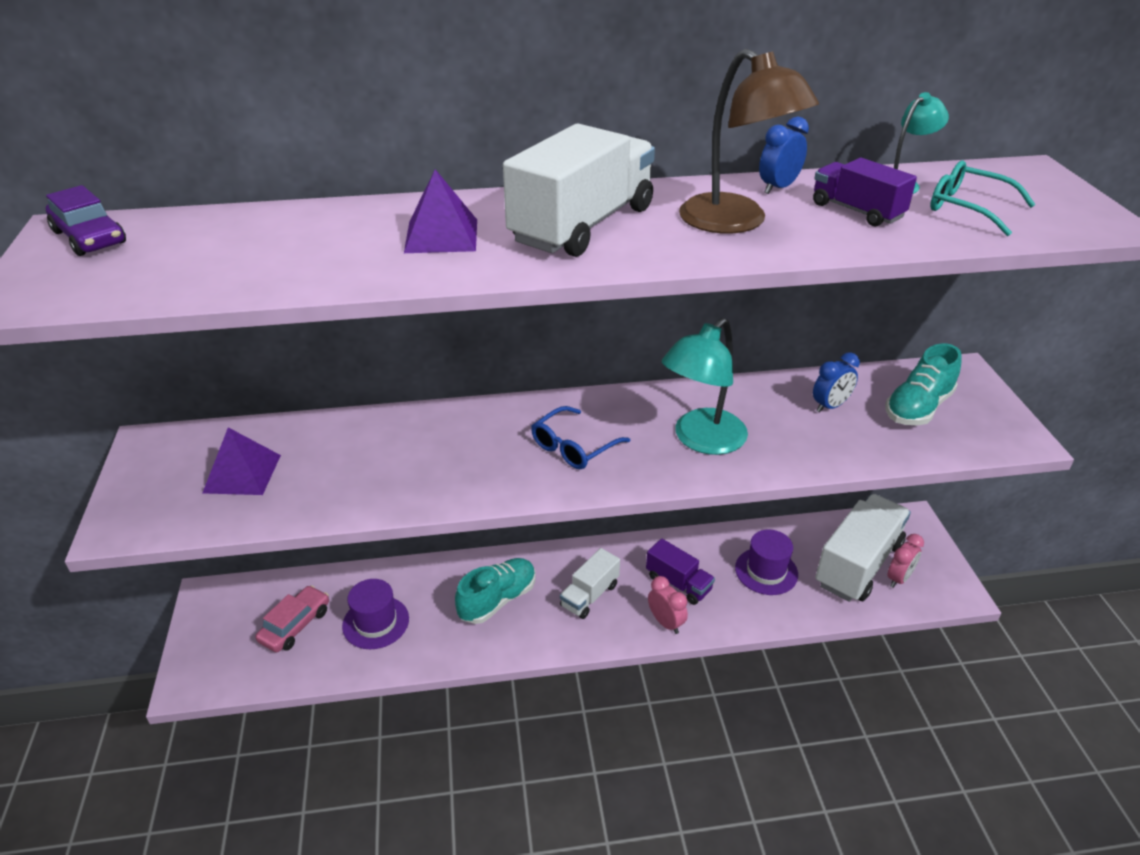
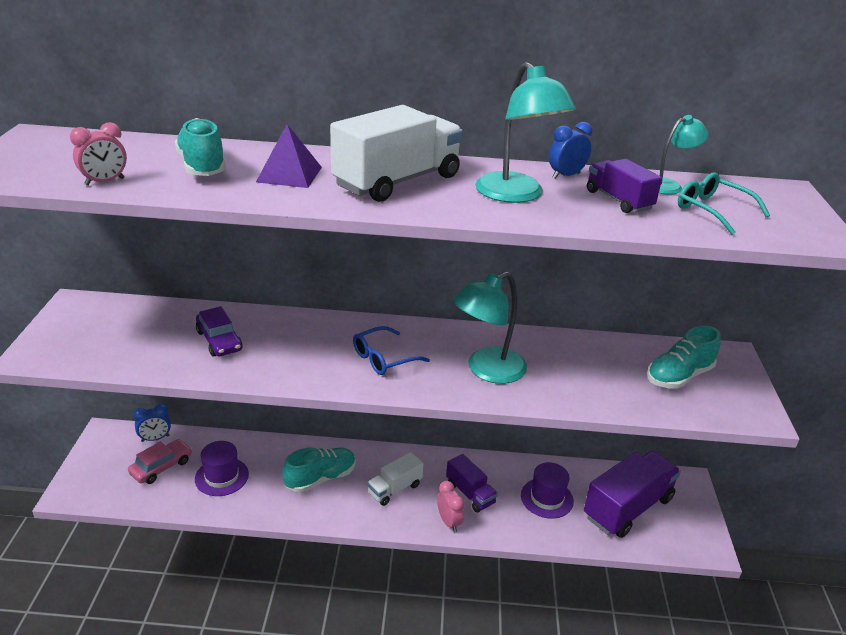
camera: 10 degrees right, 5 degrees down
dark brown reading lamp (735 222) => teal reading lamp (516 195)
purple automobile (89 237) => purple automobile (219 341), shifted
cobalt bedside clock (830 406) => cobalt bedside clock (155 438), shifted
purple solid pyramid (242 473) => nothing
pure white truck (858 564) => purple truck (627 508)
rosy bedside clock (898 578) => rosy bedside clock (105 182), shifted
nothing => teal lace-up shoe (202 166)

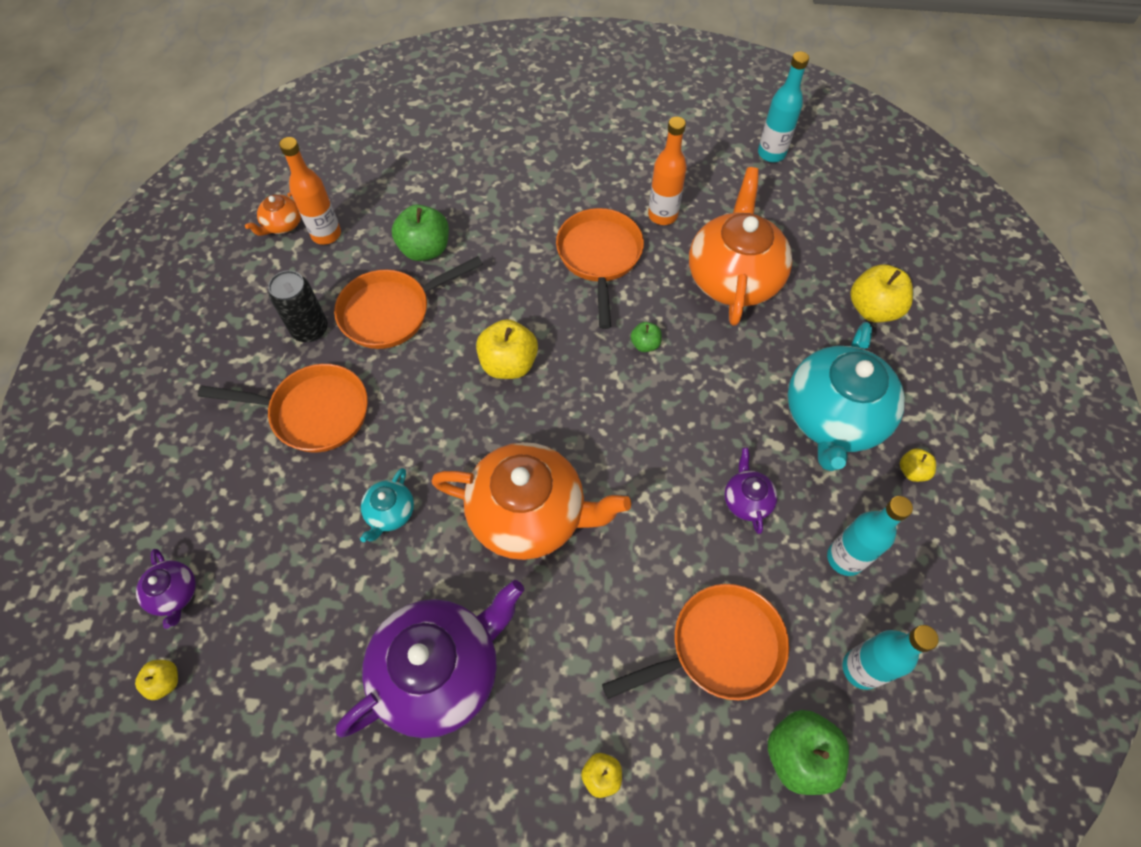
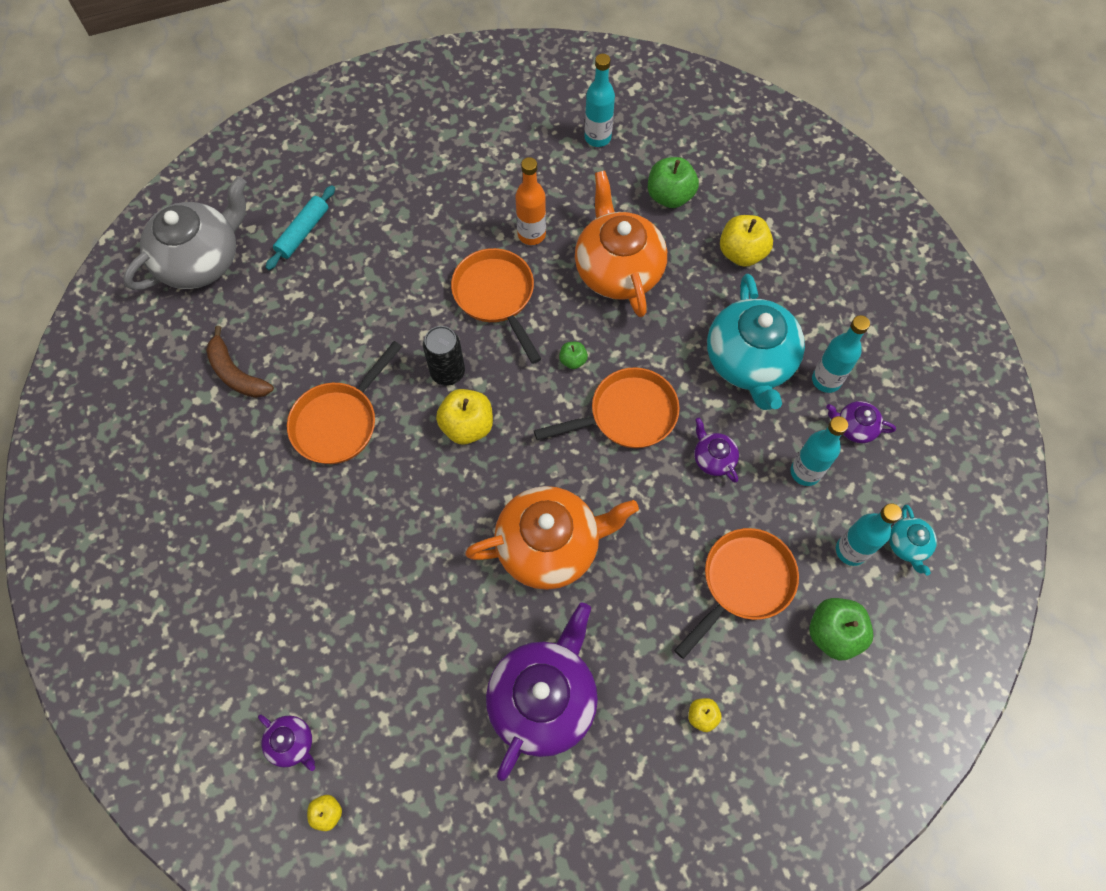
camera: 25 degrees left, 5 degrees up
orange bottle (326 234) => dark brown banana fruit (236 373)
orange china teapot (282 224) => nothing
green toy apple (425 249) => green toy apple (670 196), shifted
jet-black can (310 329) => jet-black can (447 372), shifted
orange frying pan (314 412) => orange frying pan (627 414), shifted
golden toy apple (912 471) => teal bottle (826 380)
teal china teapot (390 513) => teal china teapot (907 545), shifted
nothing => ash-grey china teapot (201 260)
nothing => teal dough roller (303 232)
nothing => purple china teapot (855 427)

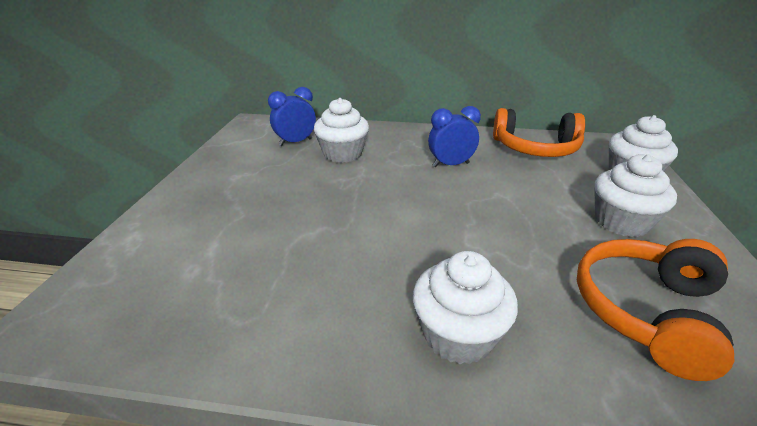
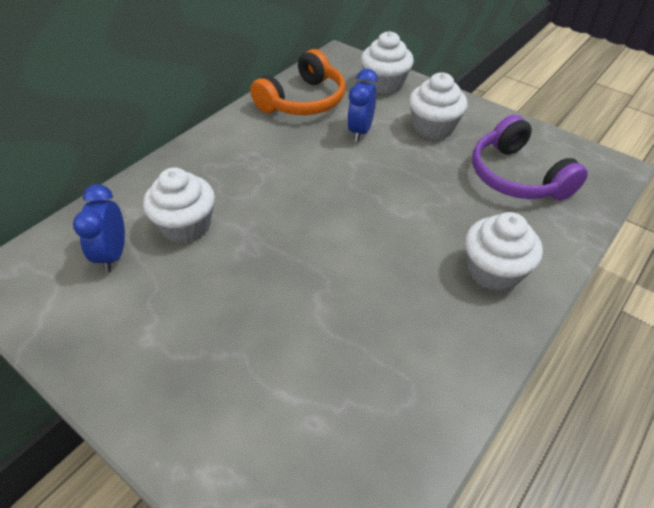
camera: 60 degrees left, 15 degrees up
cobalt bedside clock (450 165) => cobalt bedside clock (360 131), shifted
orange headset (646 311) => purple headset (517 176)

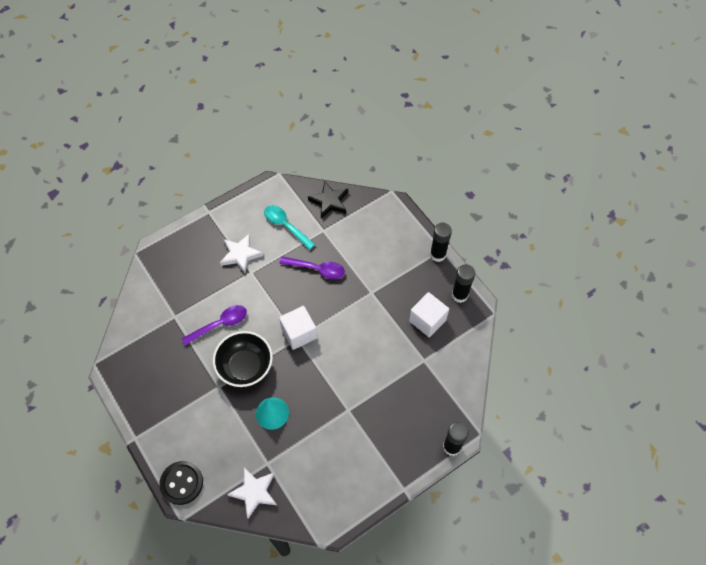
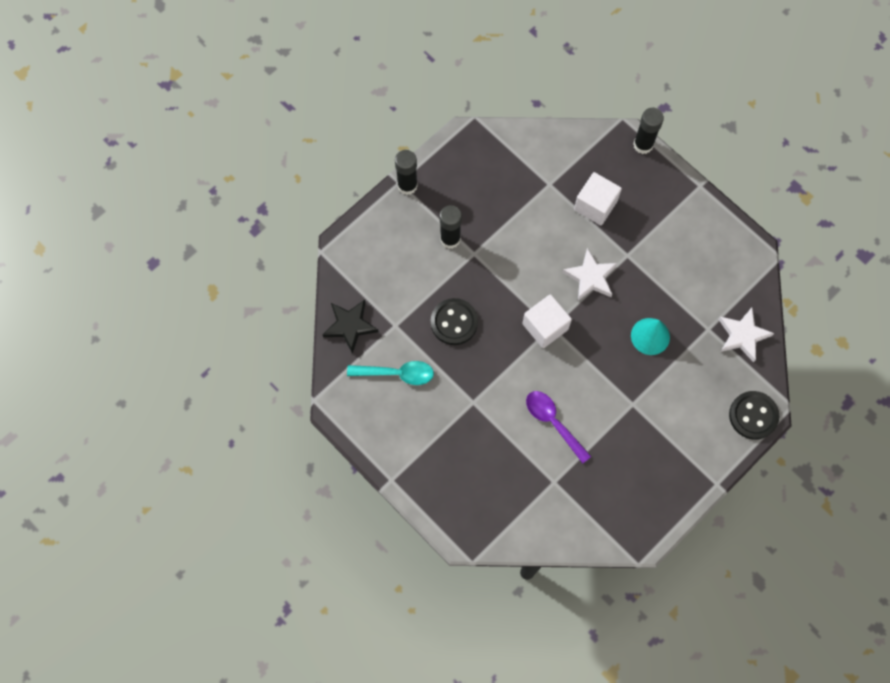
camera: 100 degrees left, 10 degrees up
teal spoon (285 226) => teal spoon (397 373), 120 degrees counterclockwise
pure white star shape (240 255) => pure white star shape (590 277), shifted
purple spoon (317 269) => jet-black sewing button (454 322)
jet-black glue stick (459 295) => jet-black glue stick (450 239), shifted
pure white cube (427 320) => pure white cube (595 205), shifted
jet-black serving bowl (245 366) => nothing

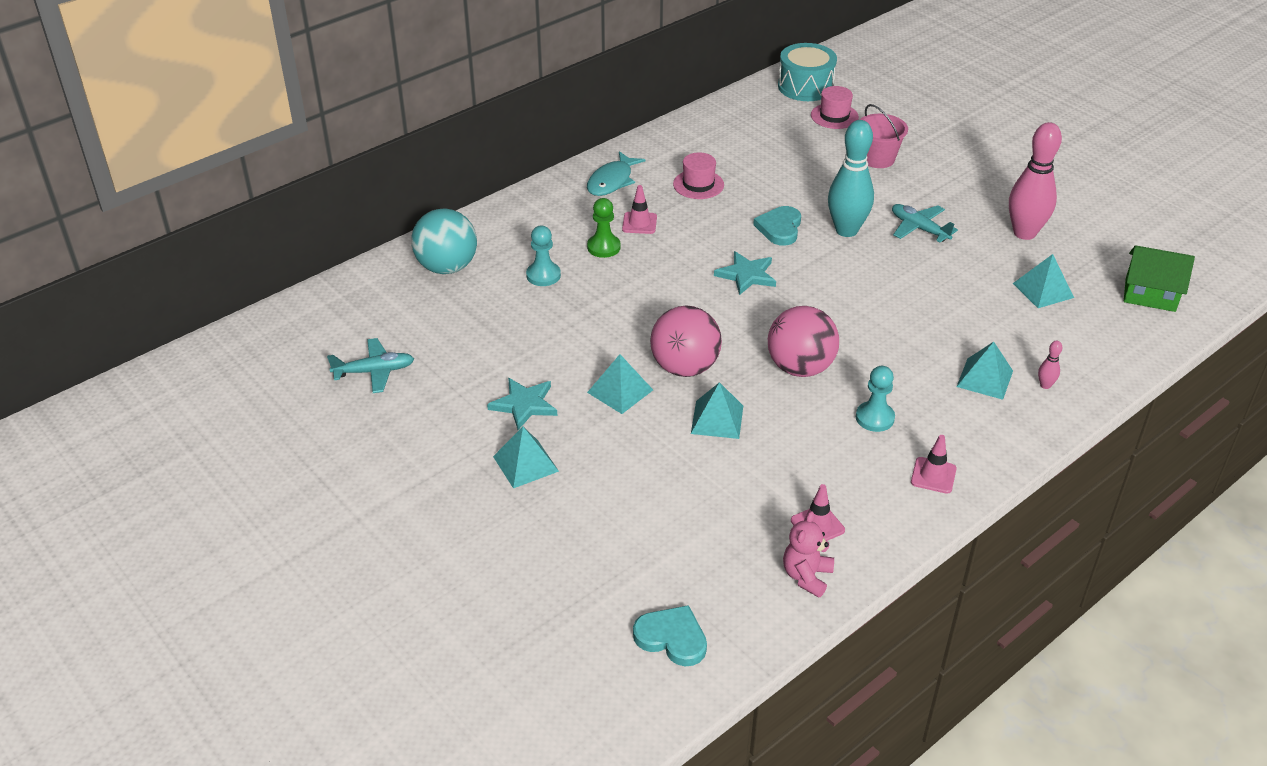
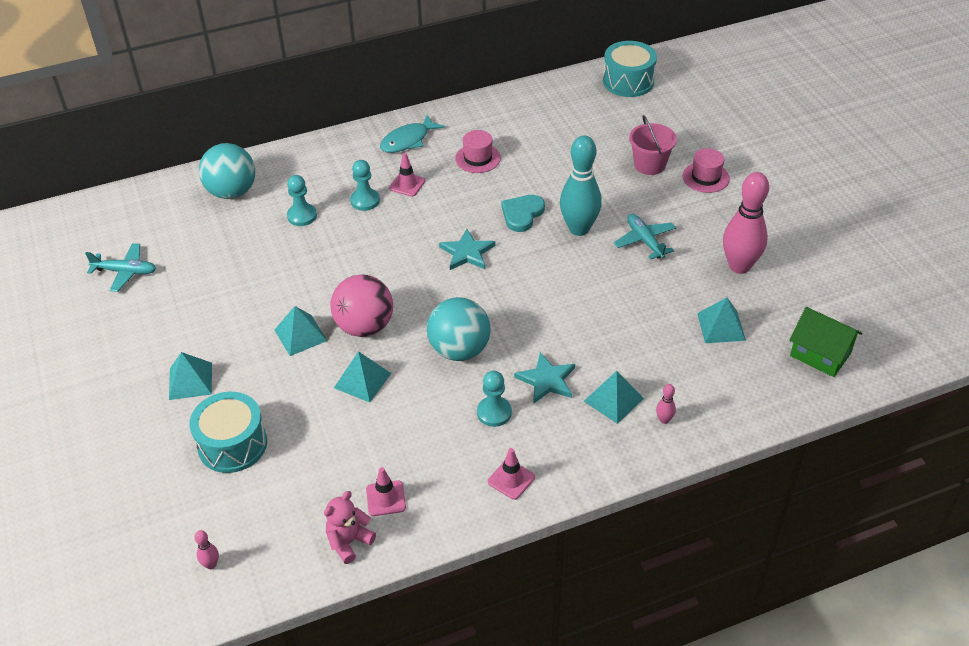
camera: 20 degrees right, 5 degrees up
rosy hat (834 116) => rosy hat (706 177), shifted
green chess pawn (603 247) => teal chess pawn (365 201)
rosy sphere (800 368) => teal sphere (459 350)
teal star shape (524 405) => teal star shape (547 380), shifted
teal heart (672 638) => rosy bowling pin (211 564)
nothing => teal drum (232 444)

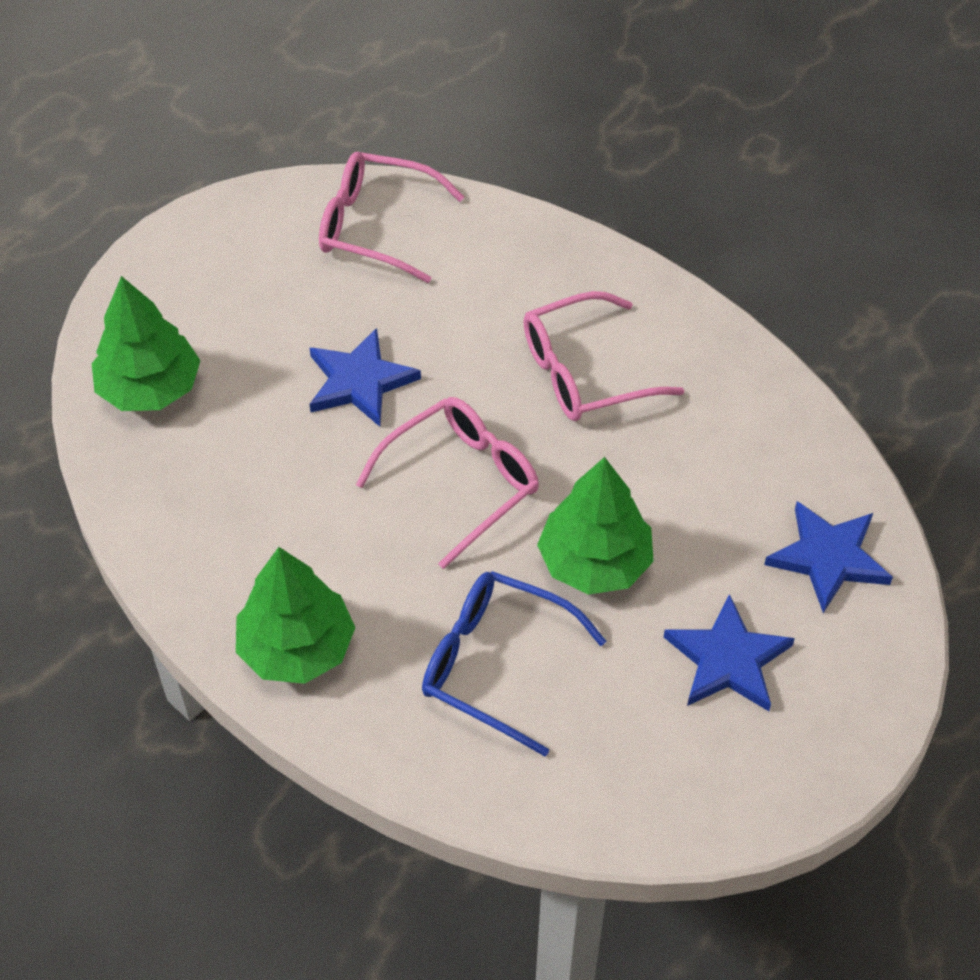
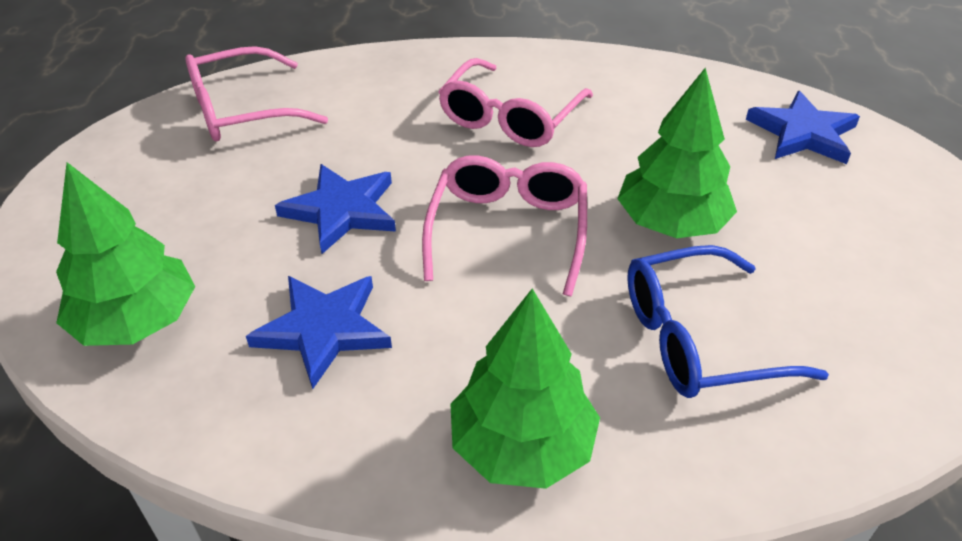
camera: 40 degrees left, 10 degrees down
cobalt star shape (727 659) => cobalt star shape (323 329), shifted

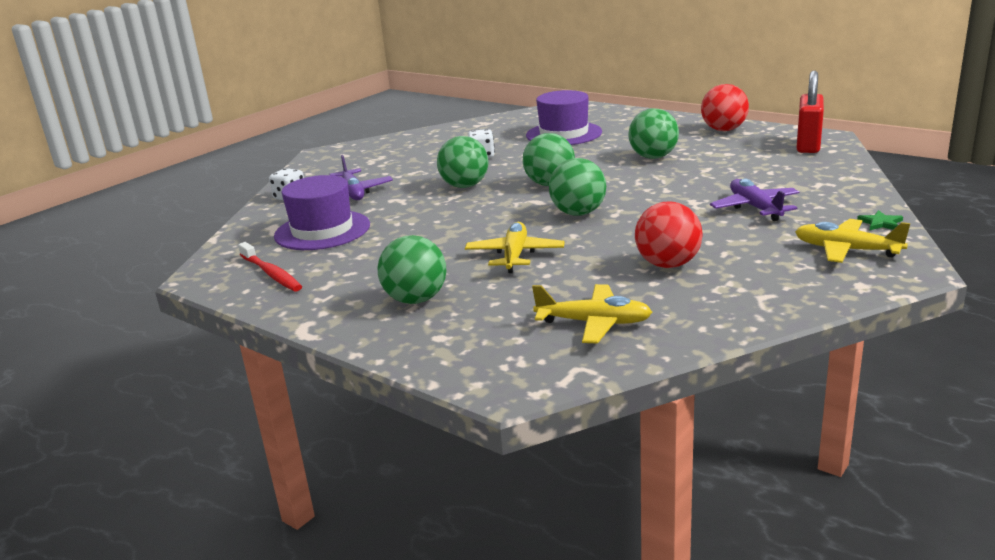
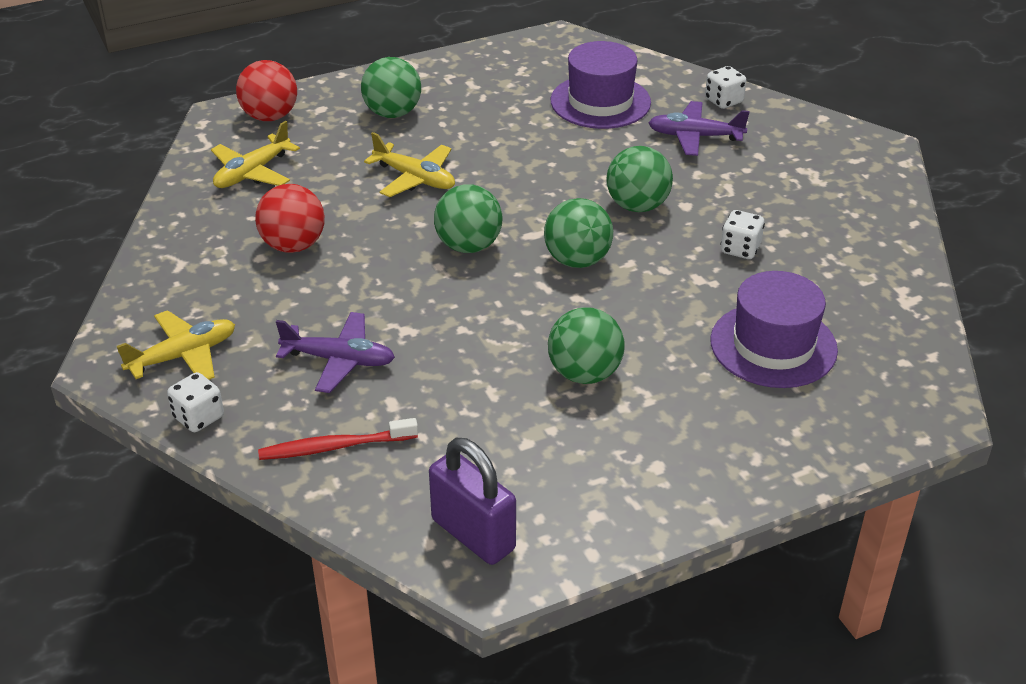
camera: 115 degrees right, 15 degrees up
crimson lock (808 145) => purple lock (473 534)
crimson sphere (723 130) => crimson sphere (270 116), shifted
green star shape (880 223) => pure white dice (198 417)
crimson toothbrush (271 274) => crimson toothbrush (335 447), shifted

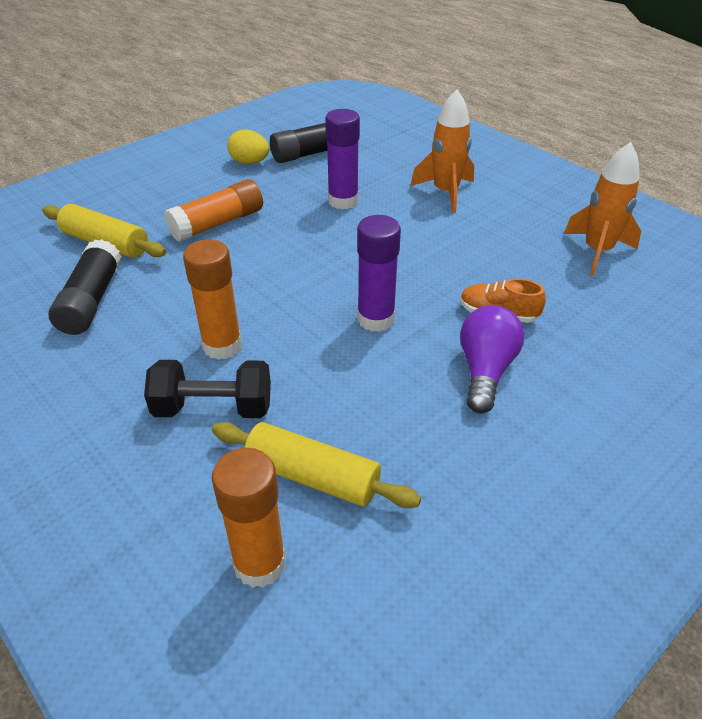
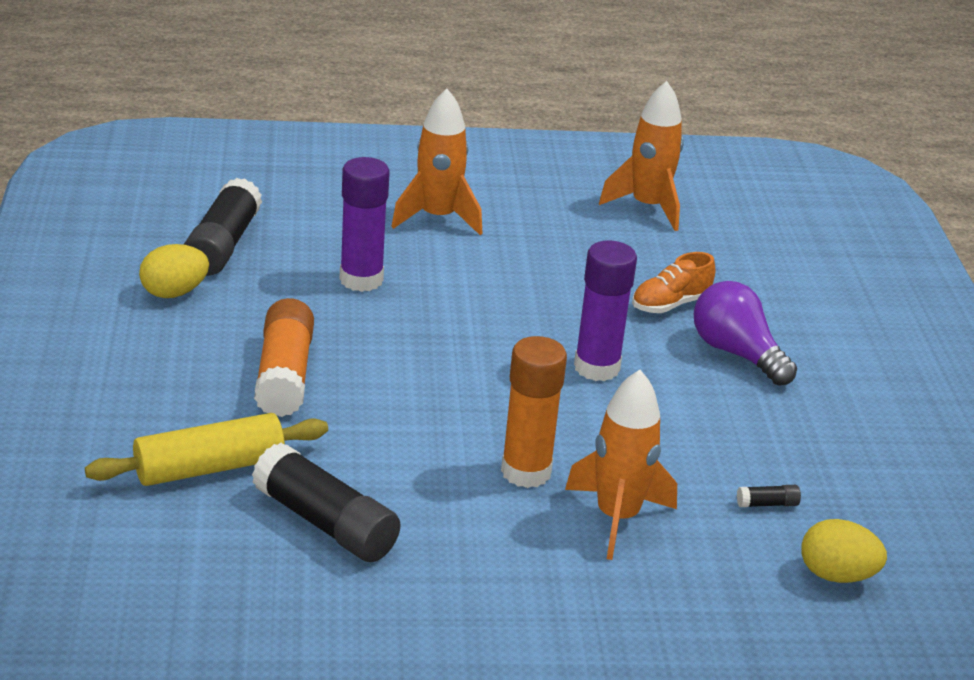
camera: 55 degrees left, 10 degrees down
jet-black dumbbell (213 408) => orange spaceship (617 517)
golden dough roller (312 476) => jet-black glue stick (767 504)
orange glue stick (259 563) => golden egg shape (836 575)

